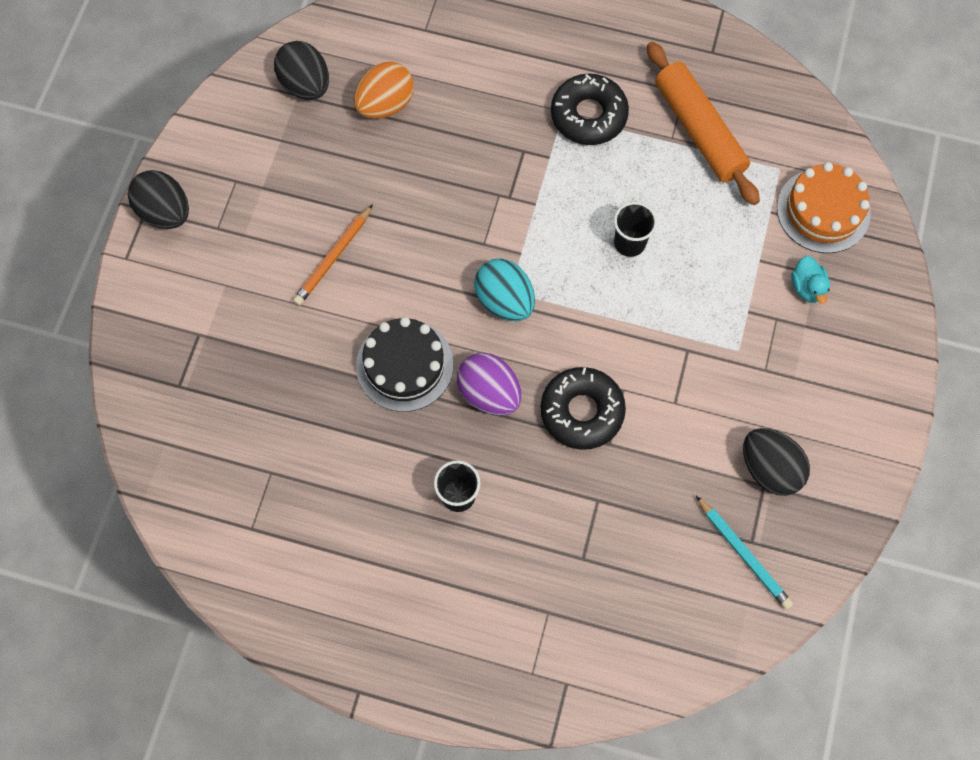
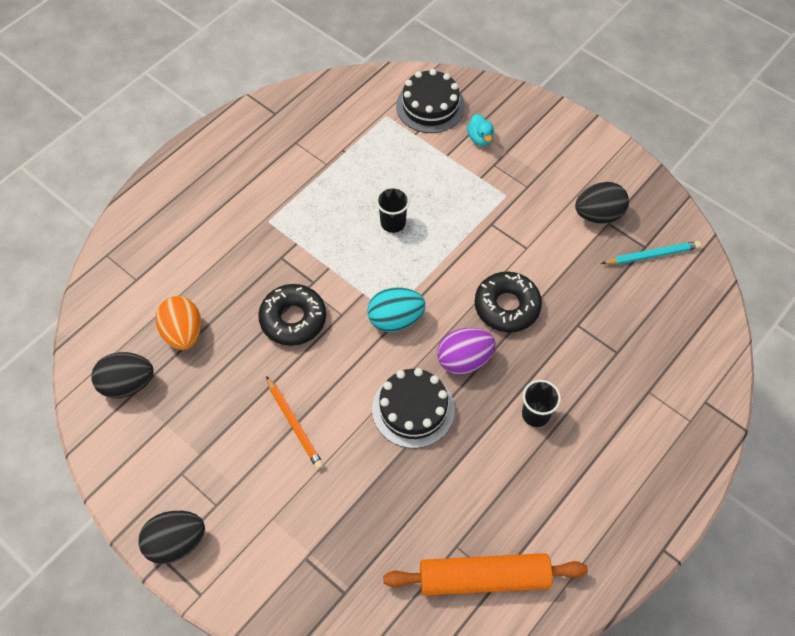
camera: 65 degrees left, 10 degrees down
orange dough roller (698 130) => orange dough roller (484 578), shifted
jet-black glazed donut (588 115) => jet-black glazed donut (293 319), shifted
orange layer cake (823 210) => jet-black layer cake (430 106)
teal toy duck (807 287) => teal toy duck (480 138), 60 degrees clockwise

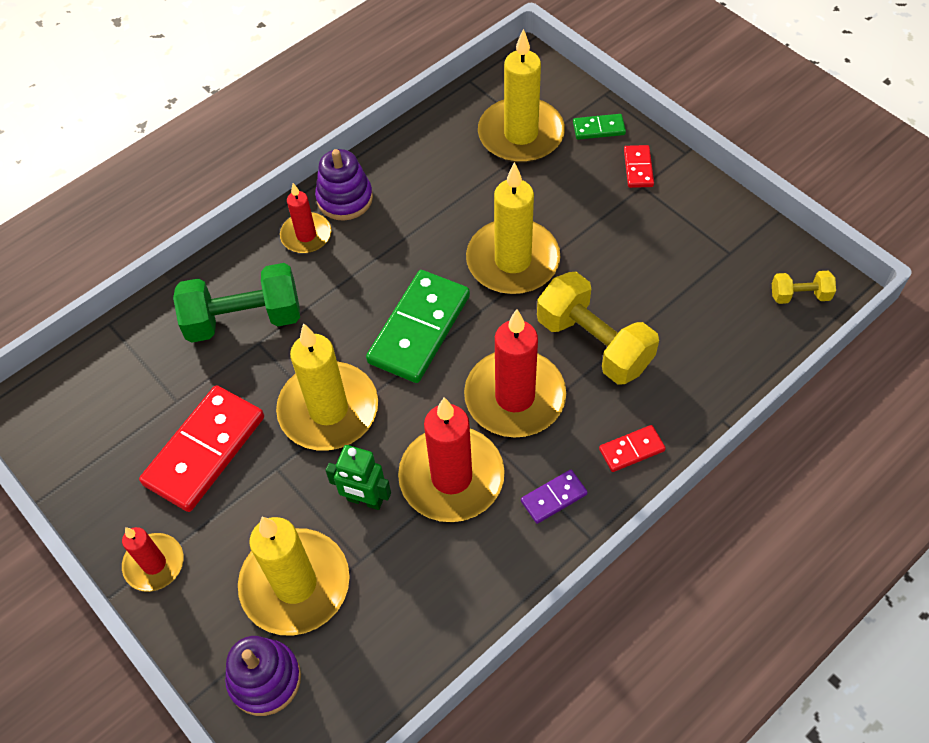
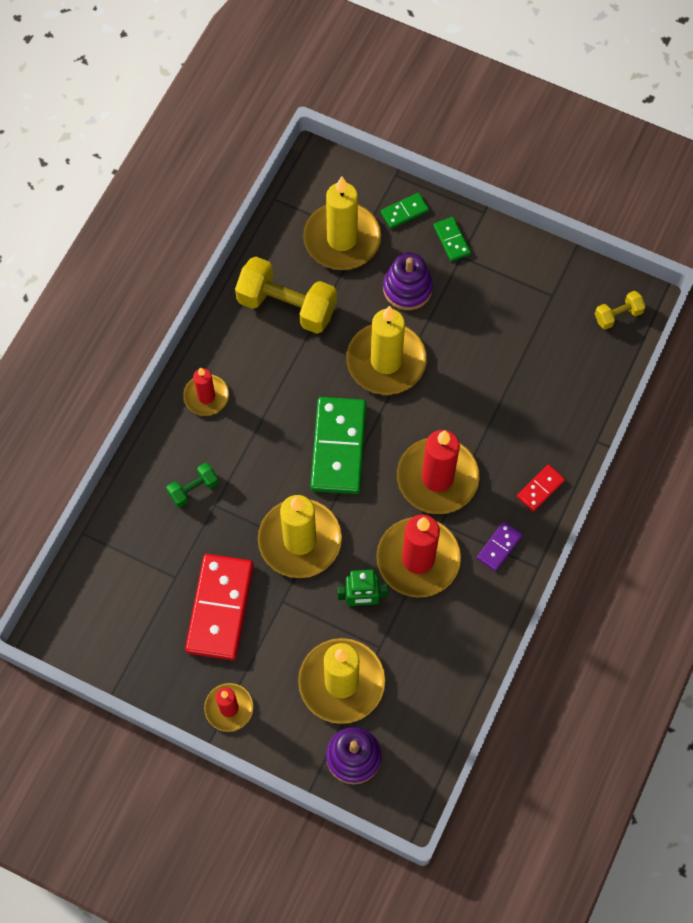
camera: 25 degrees left, 10 degrees up
crimson domino tile (638 168) => green domino tile (452 240)
purple stacking rings (345 199) => purple stacking rings (407 288), shifted
green dumbbell (244 319) => green dumbbell (193 489), x0.50
golden dumbbell (594 344) => golden dumbbell (287 306), shifted

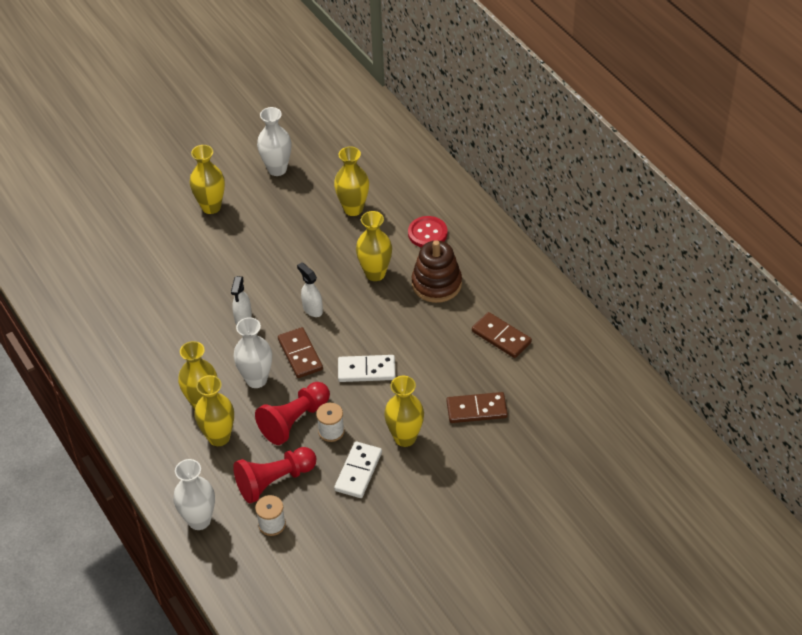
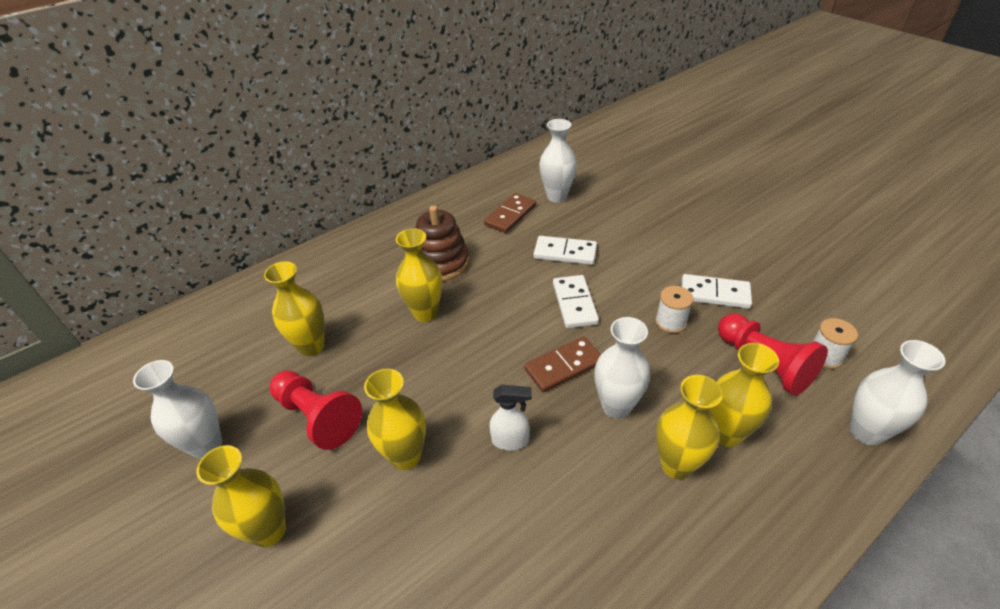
camera: 95 degrees left, 5 degrees down
crimson sewing button (427 233) => nothing
pure white sprayer (312 309) => nothing
golden flower vase (405 438) => golden flower vase (406 456), shifted
crimson chess pawn (294 420) => crimson chess pawn (318 417), shifted
dark brown domino tile (476 410) => nothing
nothing => pure white flower vase (557 196)
nothing => pure white domino tile (565 253)

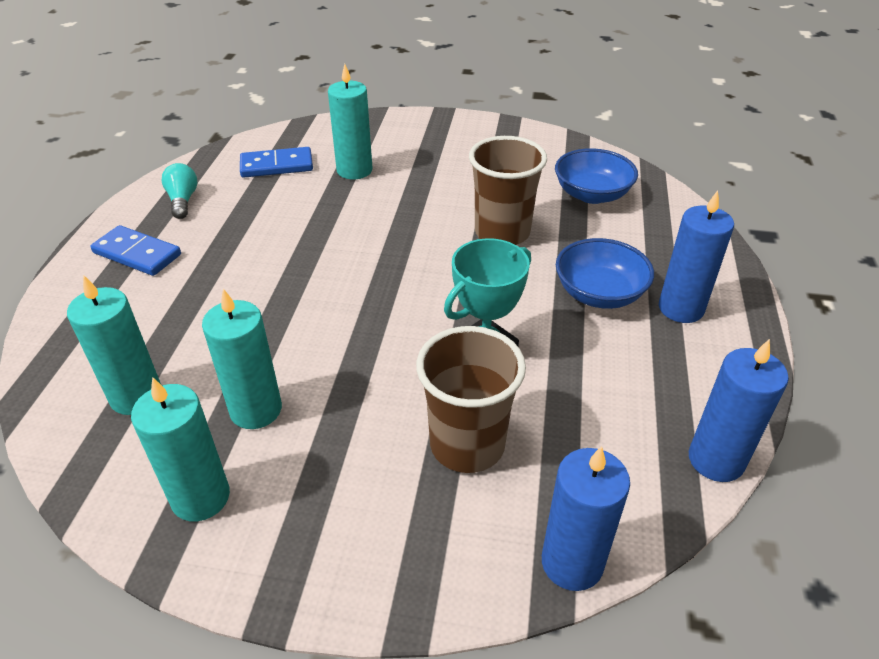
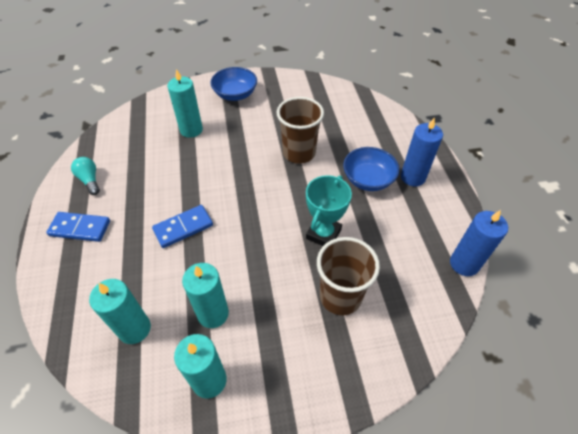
camera: 20 degrees left, 10 degrees up
cobalt domino tile (277 166) => cobalt domino tile (183 228), shifted
cobalt serving bowl (592 194) => cobalt serving bowl (235 94), shifted
cobalt candle (572 563) => nothing

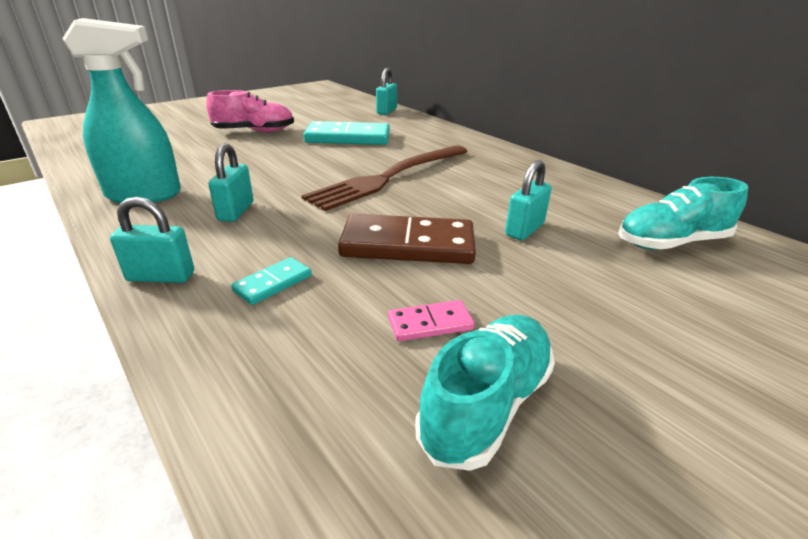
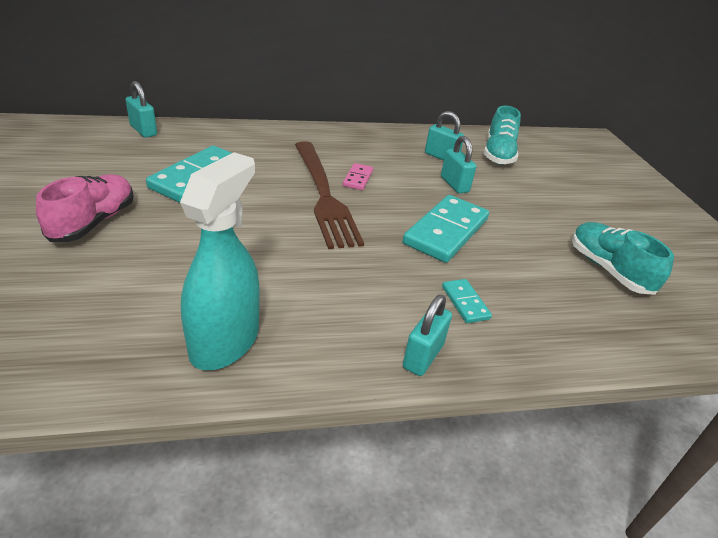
camera: 65 degrees left, 5 degrees up
teal lock (236 211) => teal lock (441 157), shifted
dark brown domino tile (408 244) => teal domino tile (446 231)
rosy domino tile (430 324) => rosy domino tile (358 178), shifted

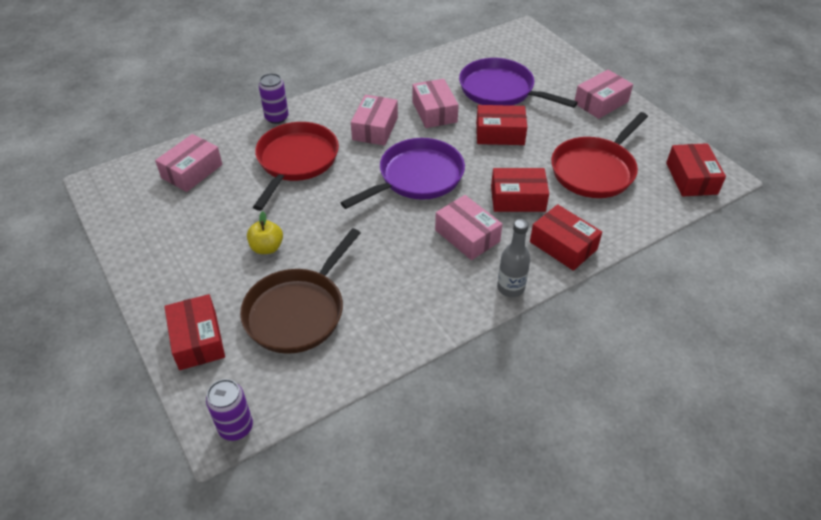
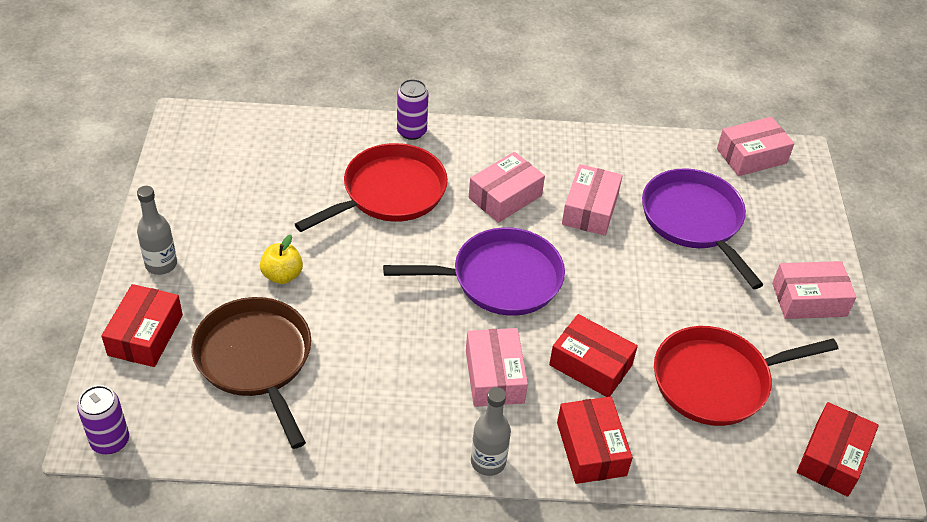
camera: 30 degrees right, 0 degrees up
crimson package (500 133) => nothing
rosy package (192 171) => rosy package (751 156), shifted
dark brown frying pan (298 311) => dark brown frying pan (256 360), 90 degrees clockwise
nothing => ash-grey bottle (161 264)

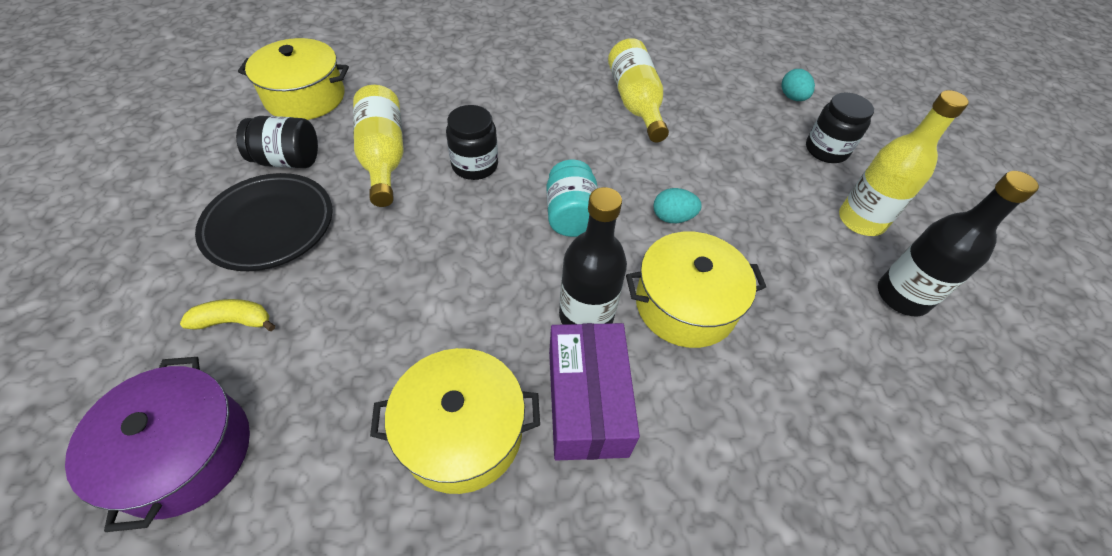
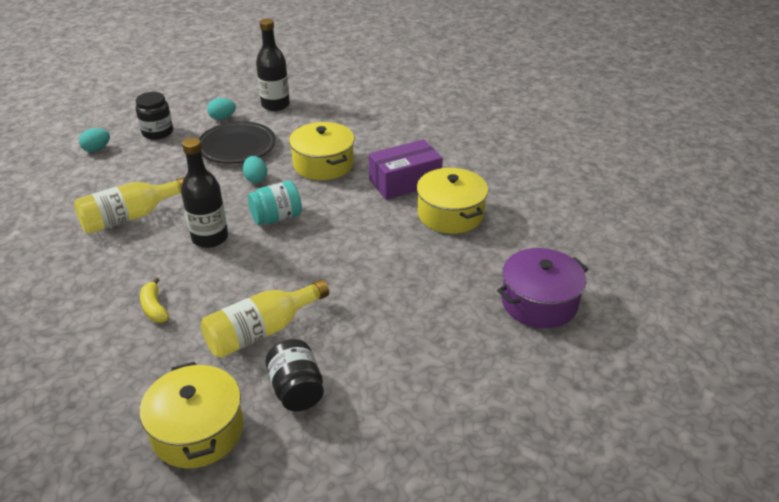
camera: 110 degrees left, 15 degrees down
golden bottle (861 220) => teal egg shape (222 118)
jet-black jam jar (475 165) => nothing
jet-black dinner plate (269 226) => jet-black dinner plate (237 147), shifted
jet-black bottle (586 316) => jet-black bottle (210 238), shifted
golden banana fruit (234 321) => golden banana fruit (154 308), shifted

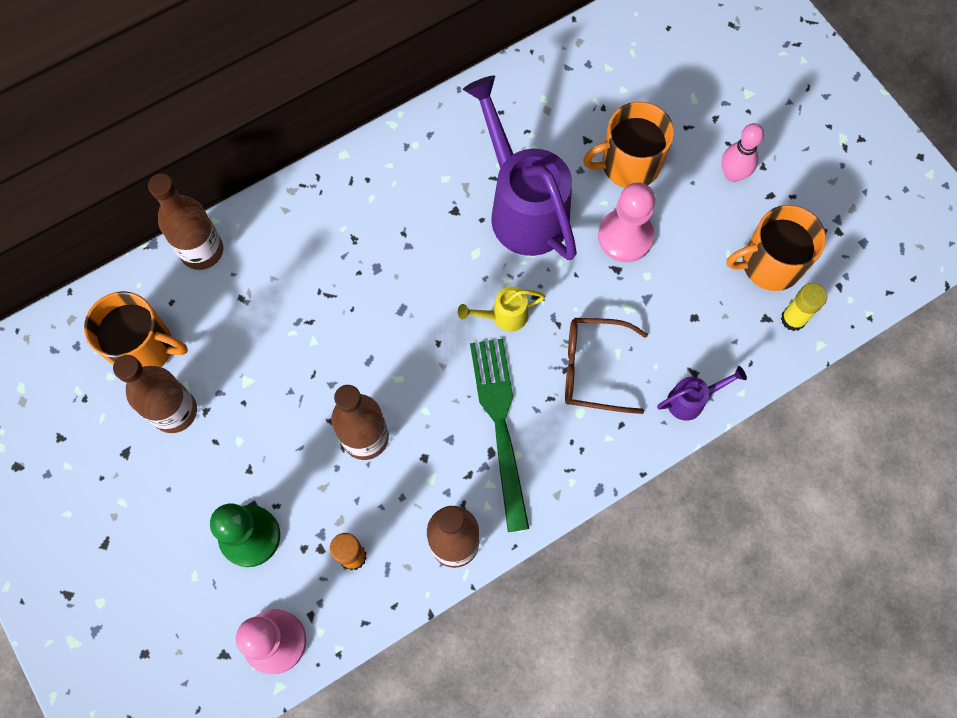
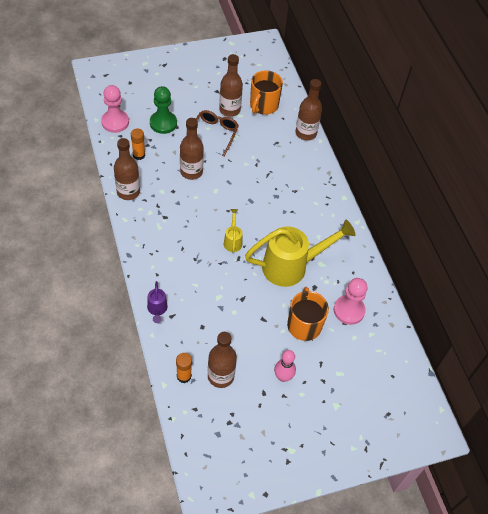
camera: 100 degrees right, 15 degrees down
purple sprinkling can (523 207) => golden sprinkling can (291 266)
rosy chess pawn (625 236) => rosy chess pawn (349 310), shifted
orange mug (770 264) => dark brown bottle (220 376)
golden glue stick (793 319) => orange glue stick (184 376)
dark brown spectacles (593 369) => dark brown spectacles (214 134), shifted
green table fork (500 424) => nothing

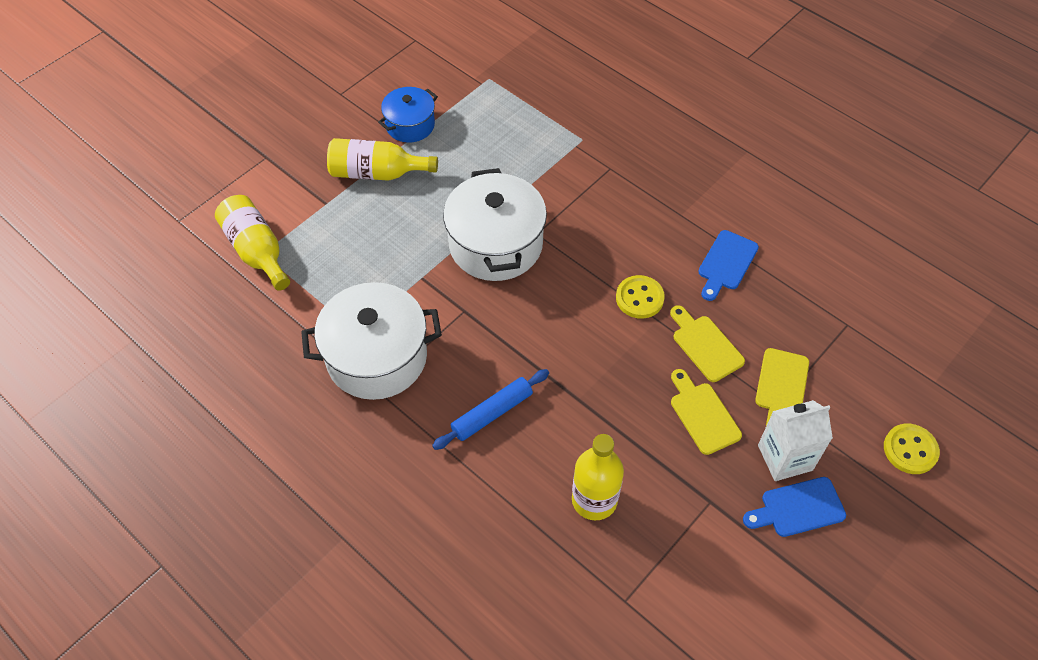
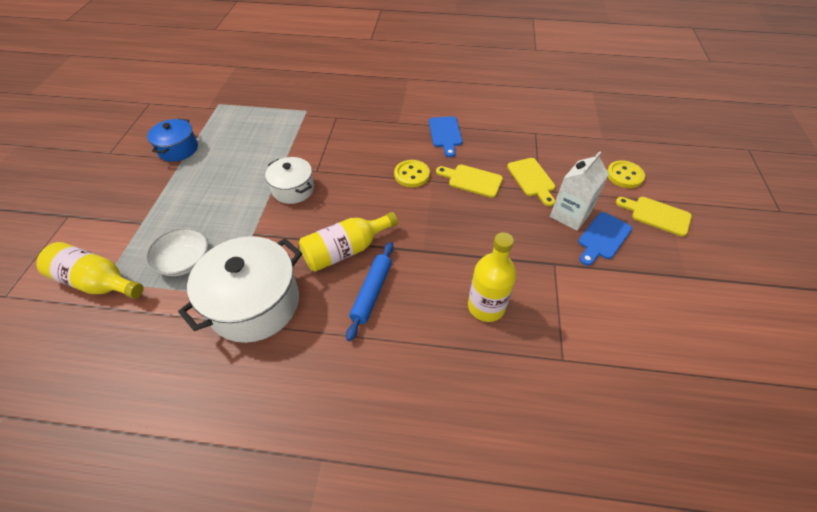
camera: 35 degrees left, 5 degrees down
golden bottle (377 173) => golden bottle (346 250), shifted
pure white stockpot (496 244) => pure white stockpot (293 189), x0.57
golden cutting board (702 414) => golden cutting board (657 215), shifted
nothing => pure white serving bowl (184 261)

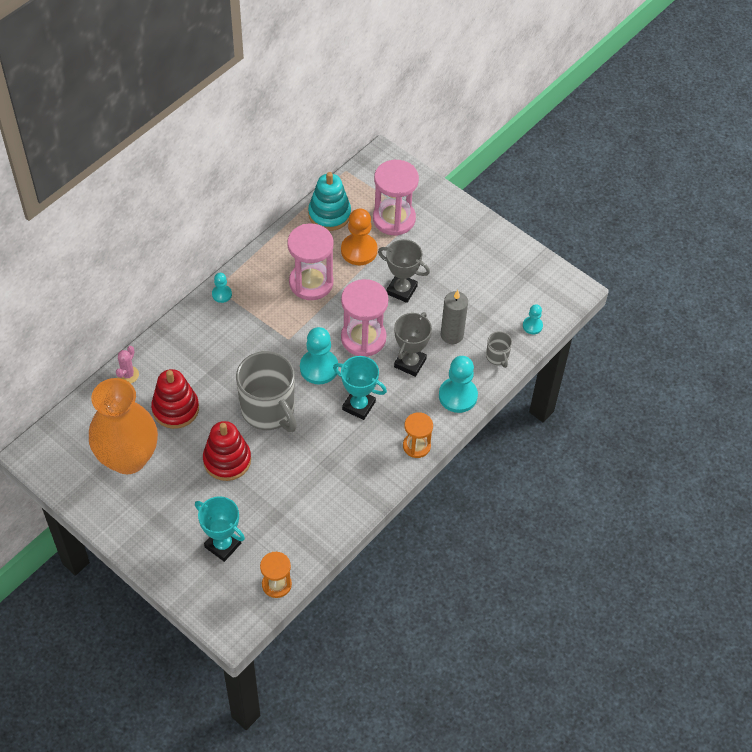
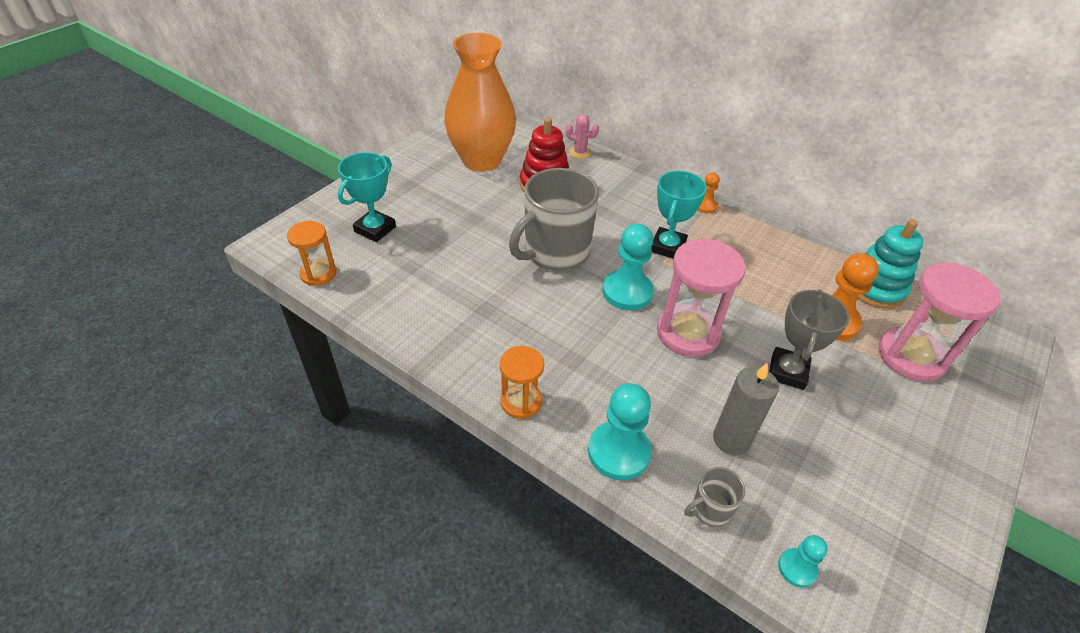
camera: 85 degrees right, 10 degrees down
rosy sand timer (311 283) => nothing
teal chess pawn (222 294) => orange chess pawn (705 206)
ash-grey trophy (410 363) => nothing
teal trophy (359 406) => teal trophy (667 247), shifted
crimson stacking rings (227 460) => nothing

